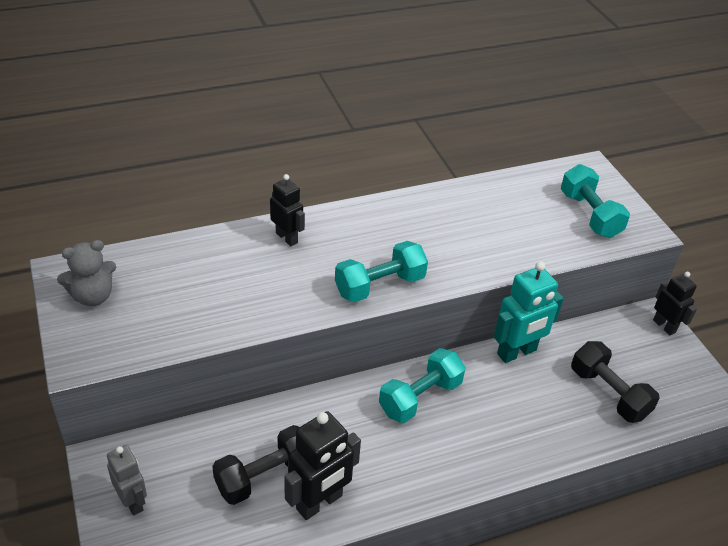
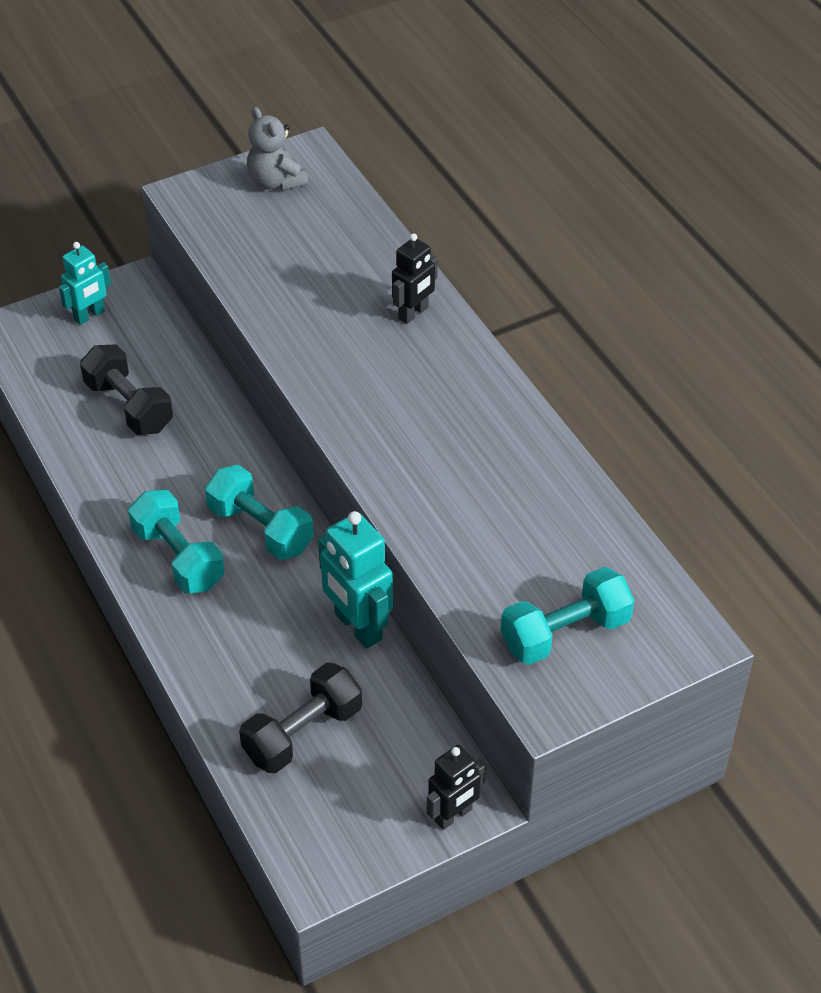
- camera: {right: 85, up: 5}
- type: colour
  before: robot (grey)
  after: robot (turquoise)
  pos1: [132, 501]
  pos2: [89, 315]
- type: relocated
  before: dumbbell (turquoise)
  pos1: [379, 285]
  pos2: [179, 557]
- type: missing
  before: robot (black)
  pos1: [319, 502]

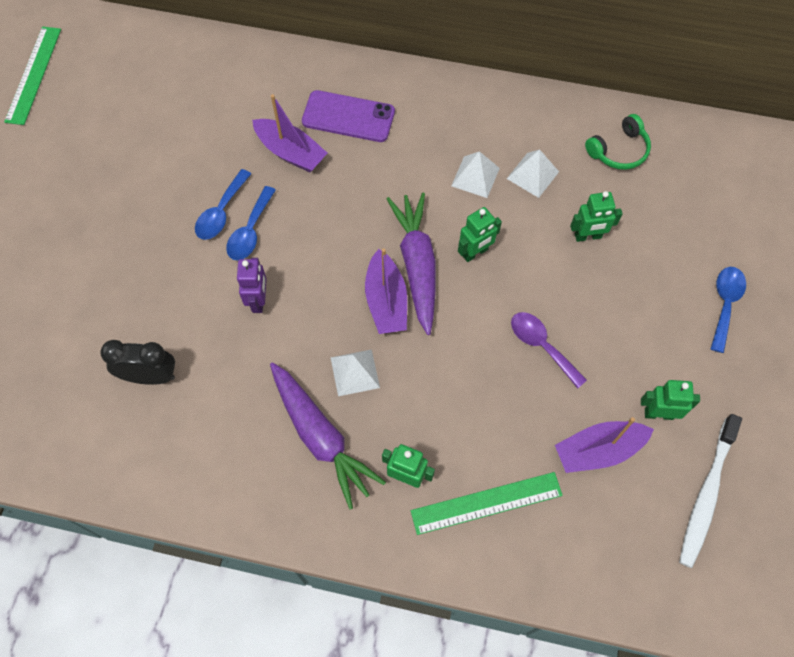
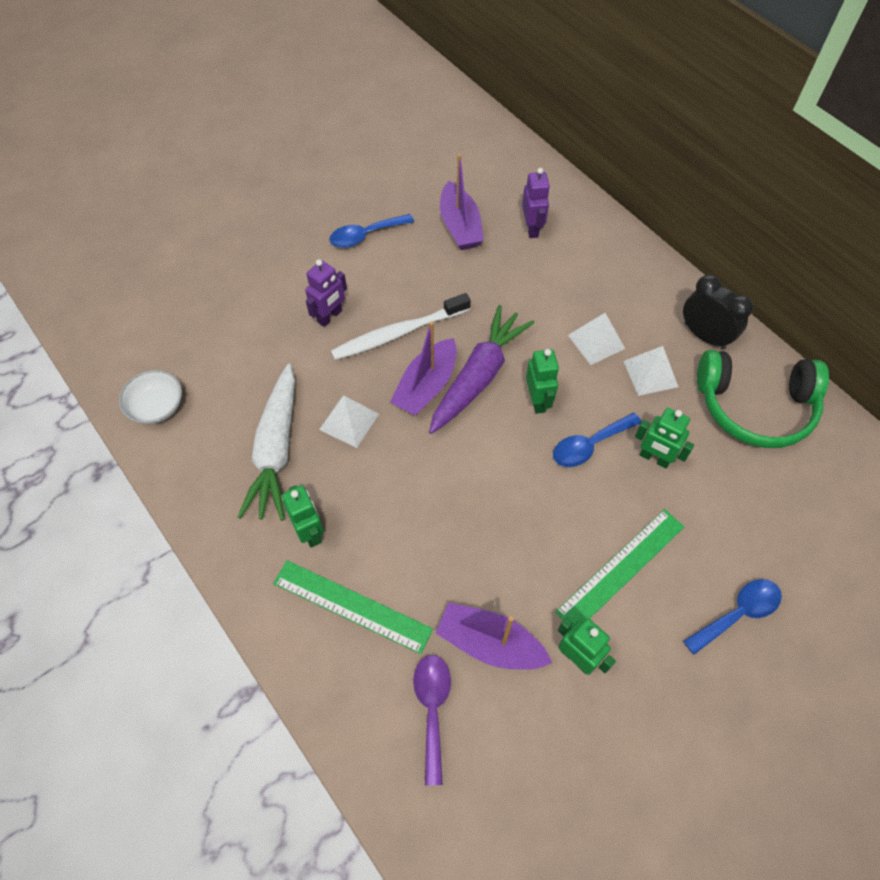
- camera: {right: 40, up: -5}
- type: appeared
  after: bowl (white)
  pos2: [157, 406]
- type: colour
  before: carrot (purple)
  after: carrot (white)
  pos1: [321, 437]
  pos2: [276, 450]
- type: relocated
  before: toothbrush (white)
  pos1: [706, 495]
  pos2: [398, 333]
- type: relocated
  before: spoon (purple)
  pos1: [541, 346]
  pos2: [432, 709]
- type: exchanged
  before: phone (purple)
  after: robot (purple)
  pos1: [348, 117]
  pos2: [532, 228]
- type: spun
  before: robot (green)
  pos1: [475, 253]
  pos2: [537, 401]
  turn: -105
- type: relocated
  before: spoon (blue)
  pos1: [250, 231]
  pos2: [589, 445]
- type: relocated
  before: ruler (green)
  pos1: [33, 74]
  pos2: [621, 568]
- type: relocated
  before: clock (black)
  pos1: [150, 376]
  pos2: [704, 335]
- type: size
  before: headphones (green)
  pos1: [619, 150]
  pos2: [755, 407]
  scale: 1.71

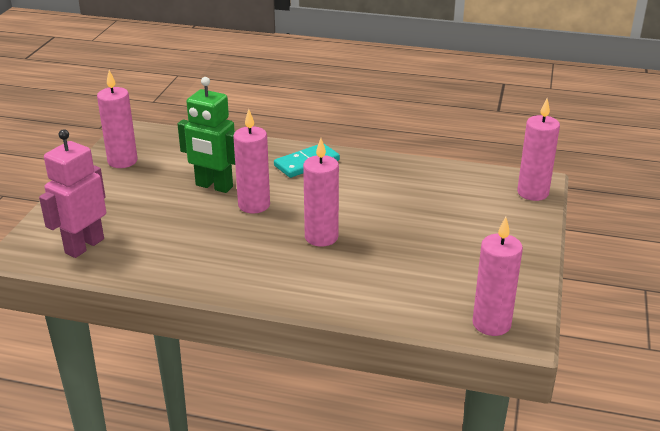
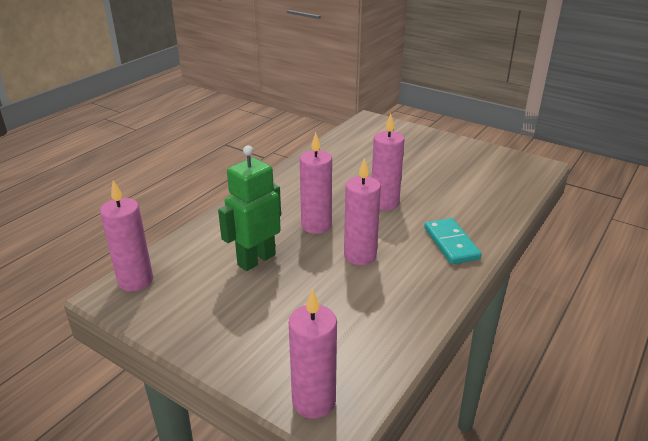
- camera: {right: 110, up: 0}
- type: relocated
  before: robot (green)
  pos1: [214, 186]
  pos2: [256, 260]
- type: relocated
  before: candle (pink)
  pos1: [122, 161]
  pos2: [360, 256]
- type: missing
  before: robot (pink)
  pos1: [84, 246]

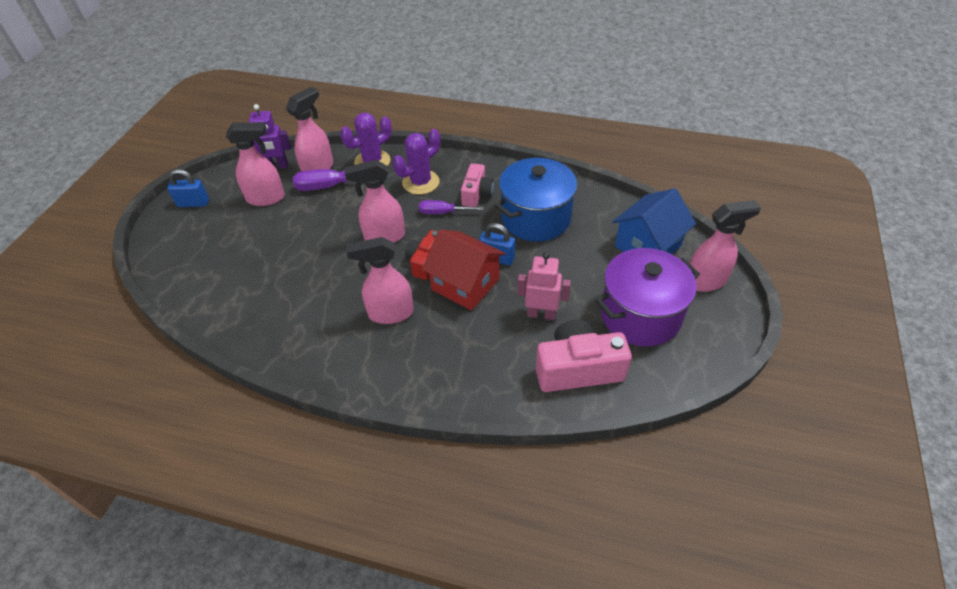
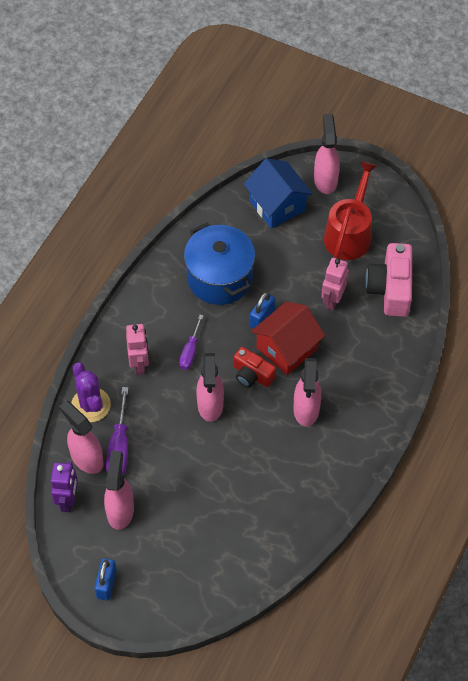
- camera: {right: -80, up: 10}
- type: exchanged
  before: cactus (purple)
  after: robot (pink)
  pos1: [420, 182]
  pos2: [139, 364]
- type: exchanged
  before: pot (purple)
  after: watering can (red)
  pos1: [640, 315]
  pos2: [349, 234]
- type: missing
  before: camera (pink)
  pos1: [477, 194]

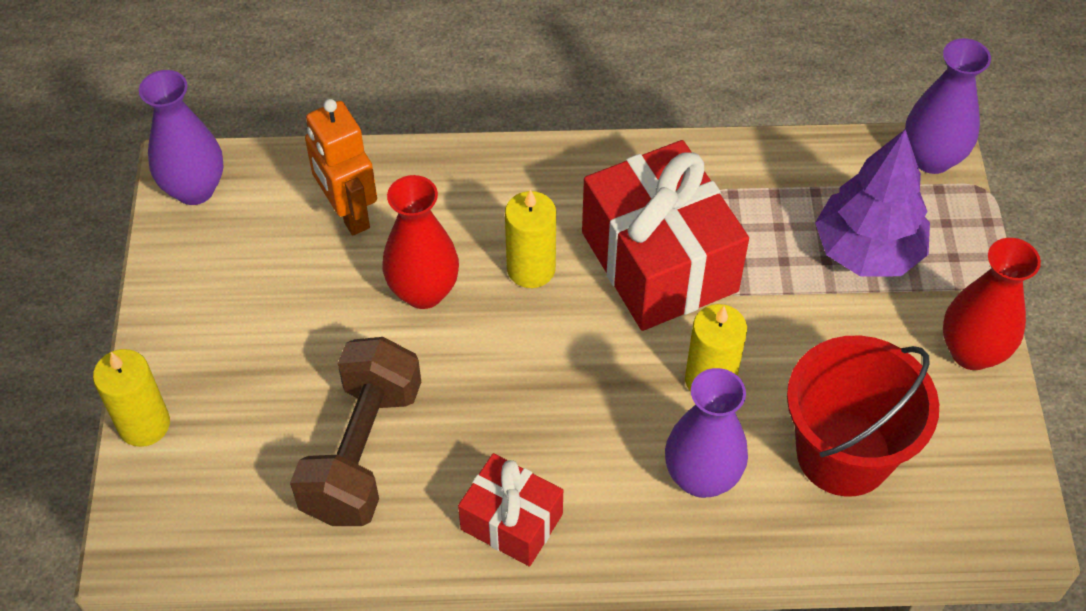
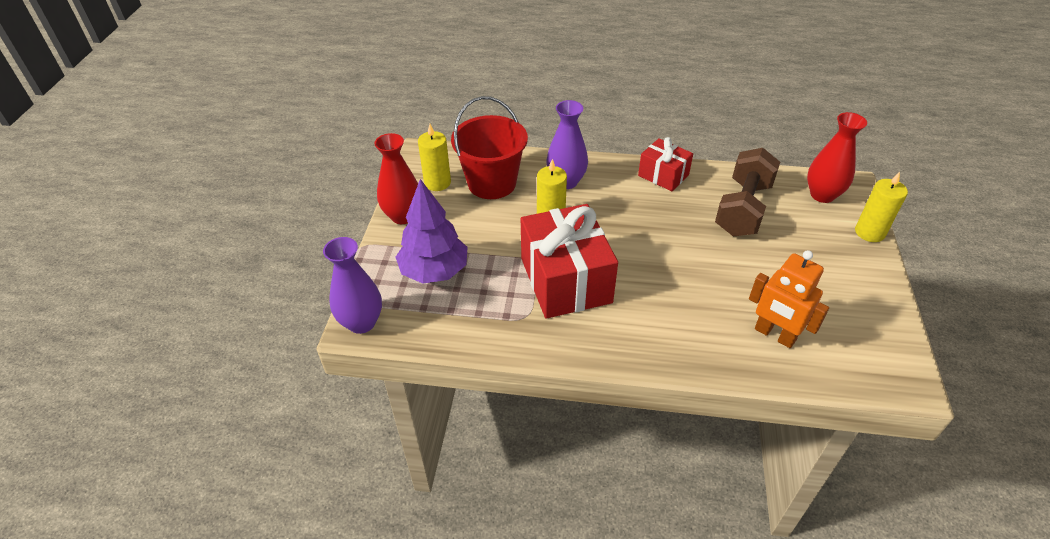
- camera: {right: -170, up: -10}
- type: relocated
  before: candle (yellow)
  pos1: [531, 269]
  pos2: [437, 183]
- type: spun
  before: robot (orange)
  pos1: [348, 213]
  pos2: [774, 335]
  turn: 150
- type: relocated
  before: vase (red)
  pos1: [423, 291]
  pos2: [822, 195]
- type: missing
  before: vase (purple)
  pos1: [194, 189]

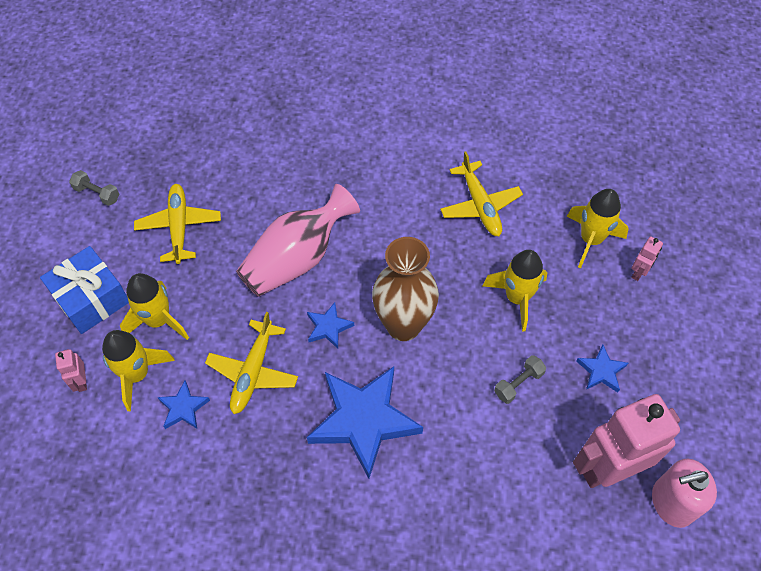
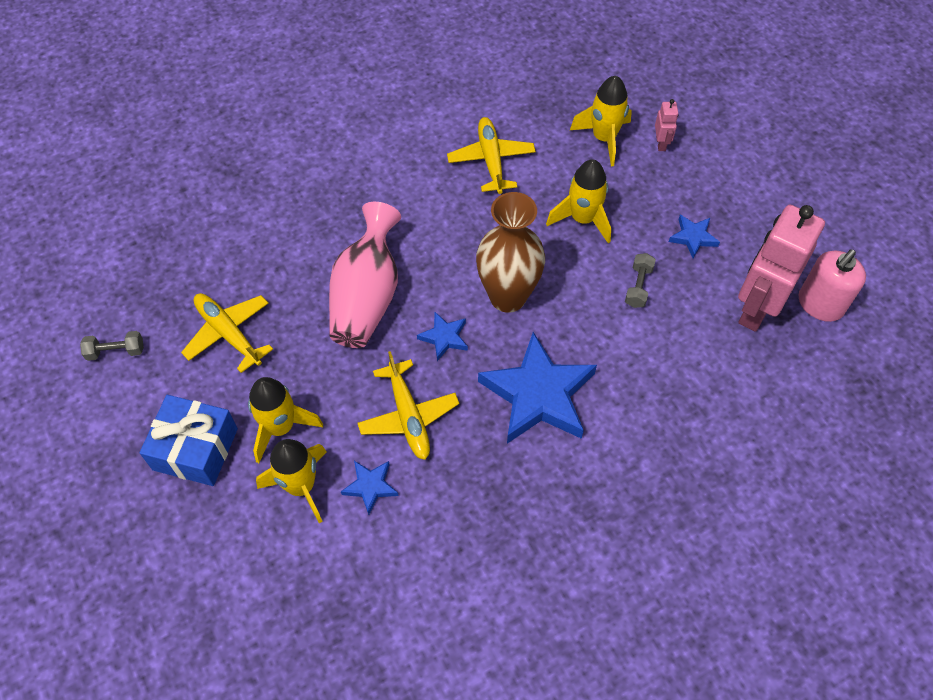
- camera: {right: -35, up: 0}
- type: spun
  before: plane (yellow)
  pos1: [480, 205]
  pos2: [491, 160]
  turn: -135
- type: missing
  before: robot (pink)
  pos1: [81, 381]

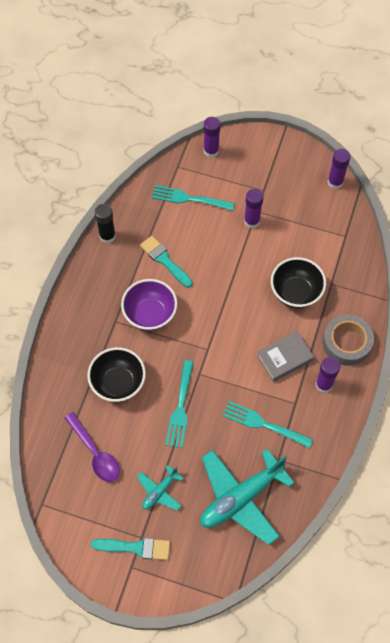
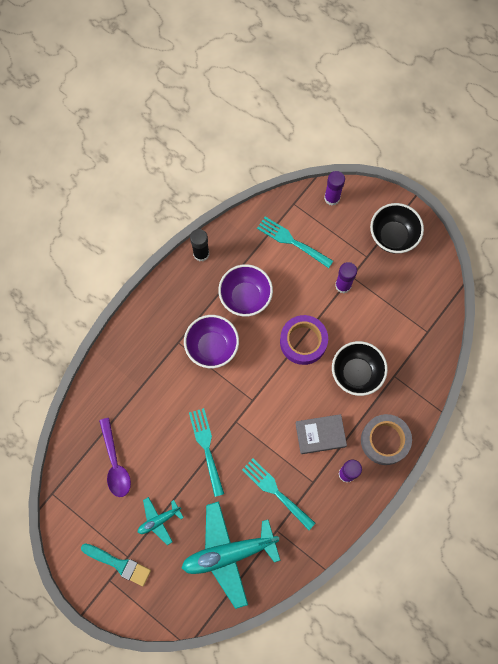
- camera: {right: 20, up: 10}
- type: spun
  before: fork (turquoise)
  pos1: [180, 407]
  pos2: [206, 448]
  turn: 135
- type: exchanged
  before: brush (turquoise)
  after: bowl (purple)
  pos1: [164, 260]
  pos2: [245, 297]
- type: appeared
  after: tape (purple)
  pos2: [303, 341]
- type: relocated
  before: bowl (black)
  pos1: [118, 383]
  pos2: [393, 236]
- type: missing
  before: glue stick (purple)
  pos1: [335, 182]

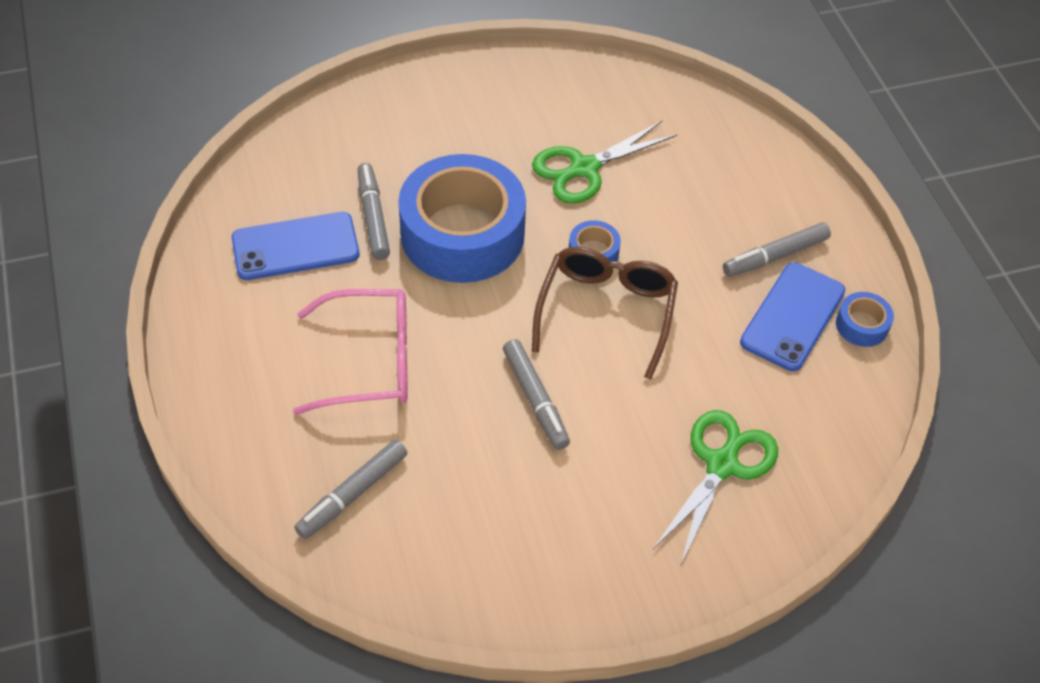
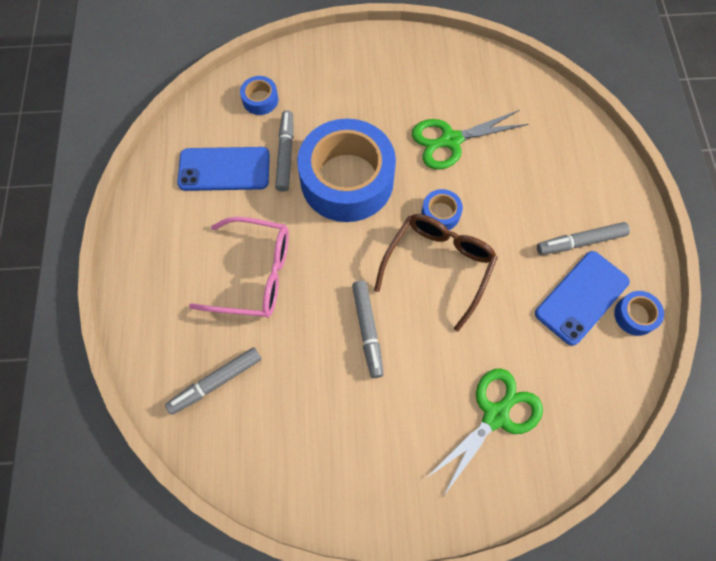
- camera: {right: 15, up: 15}
- type: appeared
  after: tape (blue)
  pos2: [260, 100]

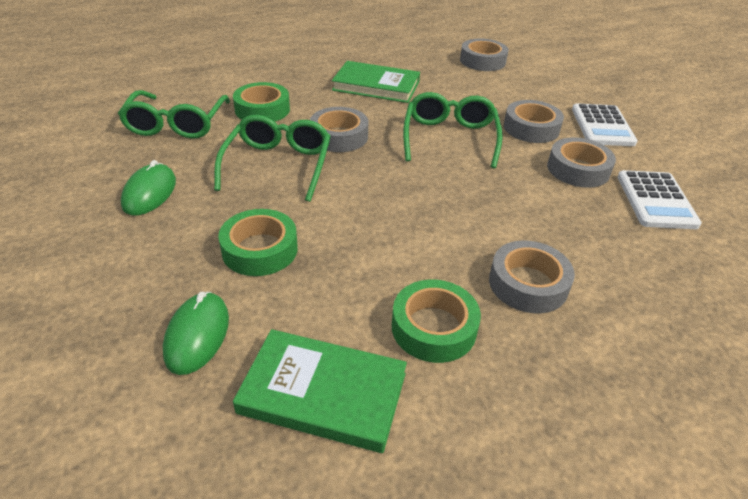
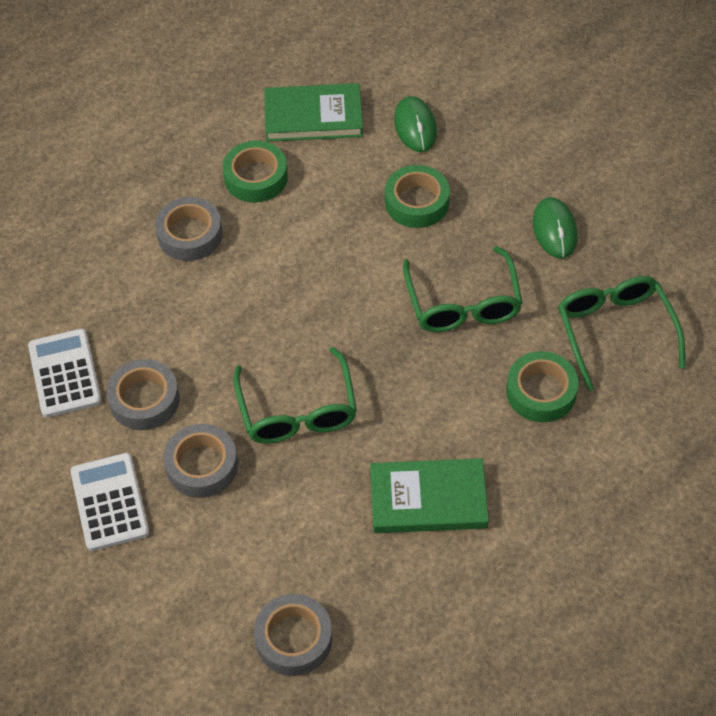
- camera: {right: 165, up: 15}
- type: missing
  before: tape (grey)
  pos1: [339, 136]

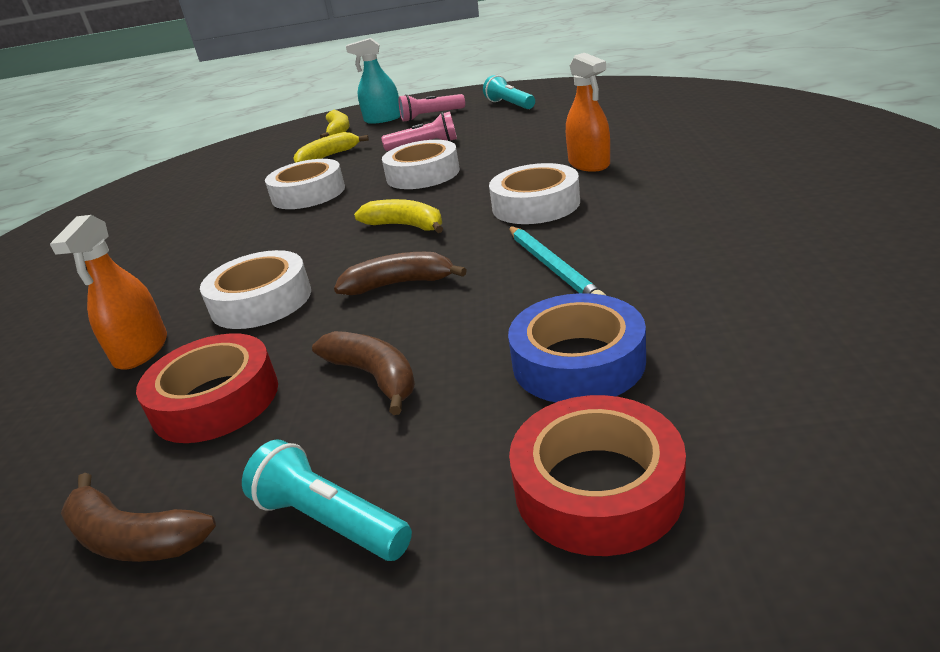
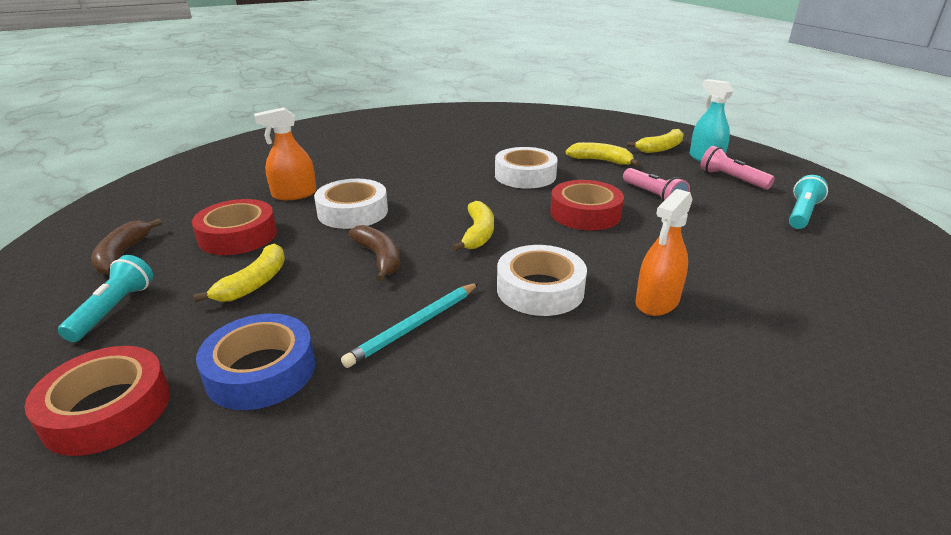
- camera: {right: 60, up: 0}
- type: colour
  before: banana (brown)
  after: banana (yellow)
  pos1: [374, 376]
  pos2: [254, 283]
- type: colour
  before: tape (white)
  after: tape (red)
  pos1: [423, 174]
  pos2: [585, 213]

